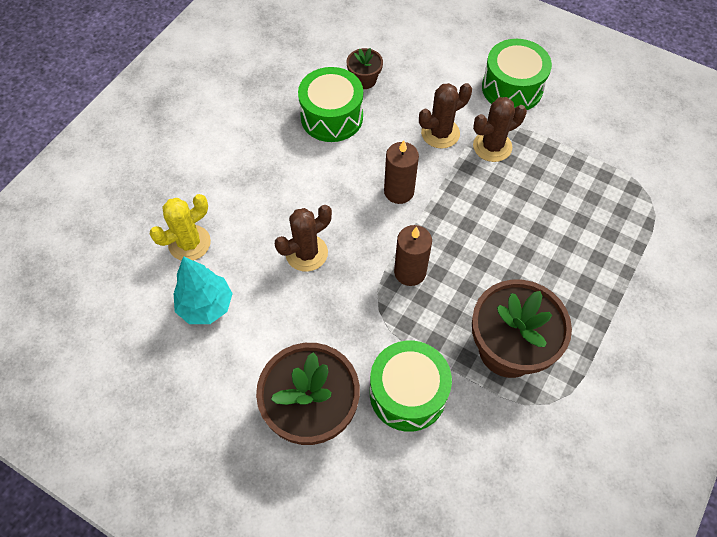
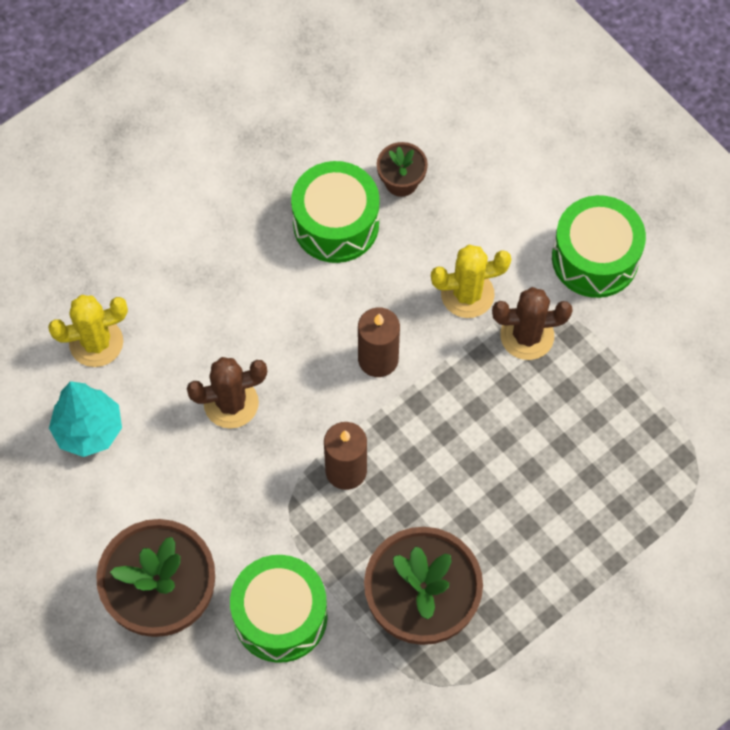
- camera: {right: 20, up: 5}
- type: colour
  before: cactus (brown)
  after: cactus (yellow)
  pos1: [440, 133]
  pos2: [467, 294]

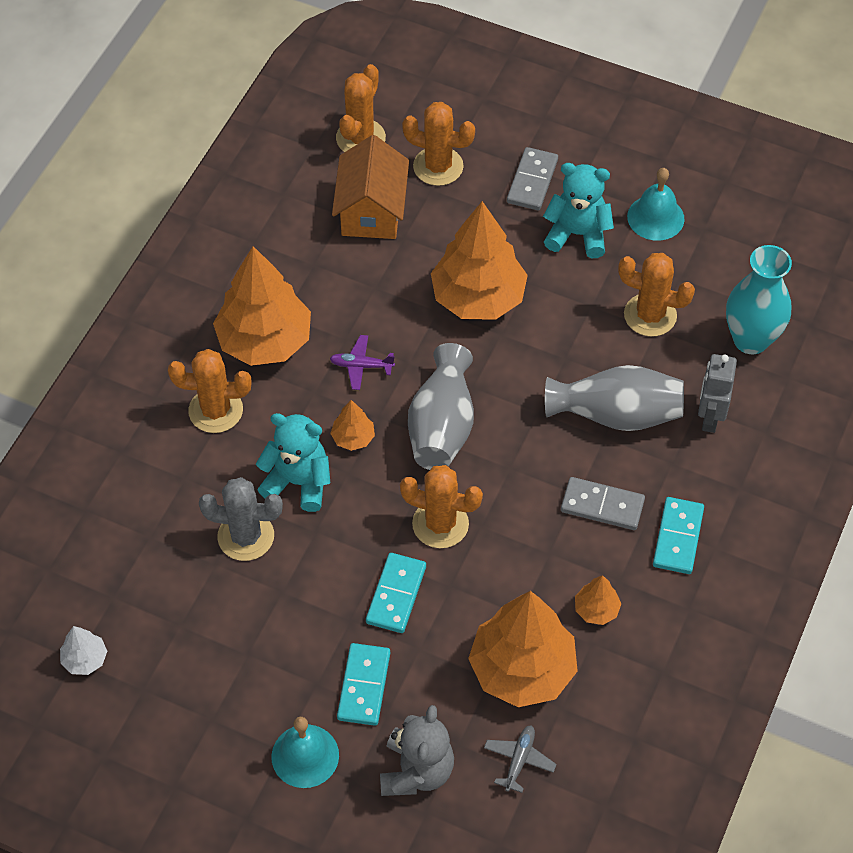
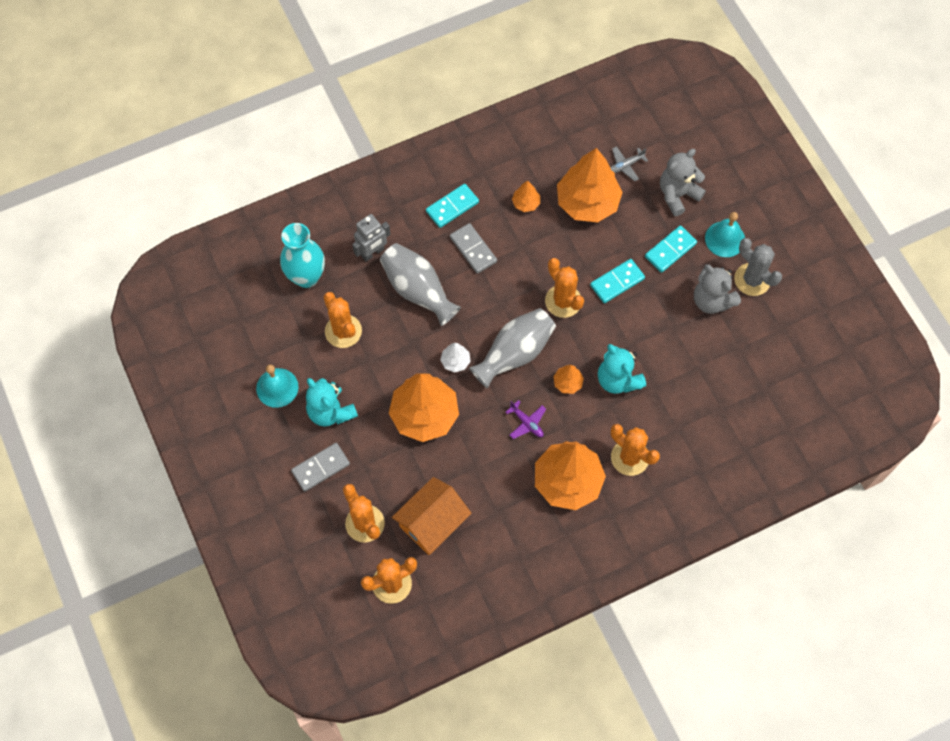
- camera: {right: -140, up: 10}
- type: relocated
  before: tree (white)
  pos1: [85, 659]
  pos2: [455, 361]
- type: appeared
  after: teddy bear (grey)
  pos2: [712, 300]
- type: relocated
  before: cactus (grey)
  pos1: [246, 536]
  pos2: [752, 279]

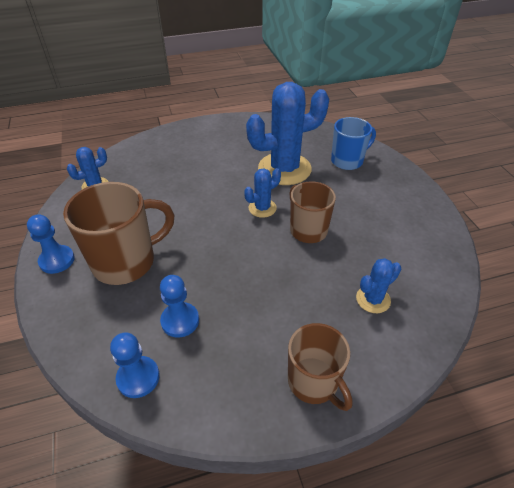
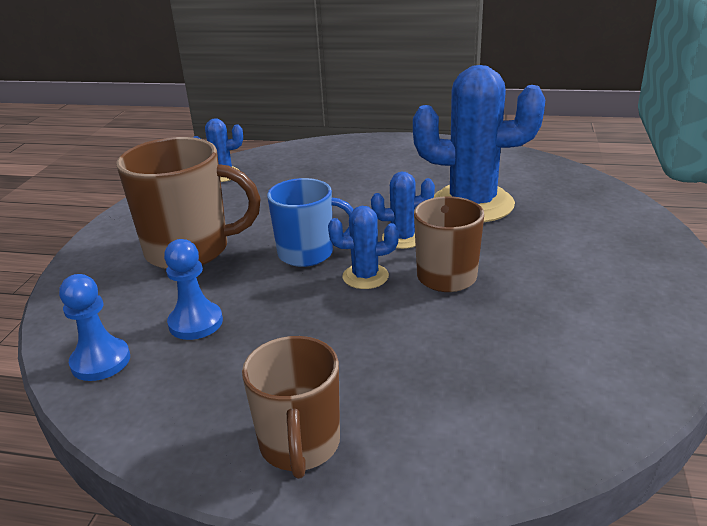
- camera: {right: 30, up: -15}
- type: relocated
  before: mug (blue)
  pos1: [348, 161]
  pos2: [308, 253]
- type: relocated
  before: cactus (blue)
  pos1: [373, 299]
  pos2: [365, 276]
- type: missing
  before: pawn (blue)
  pos1: [57, 260]

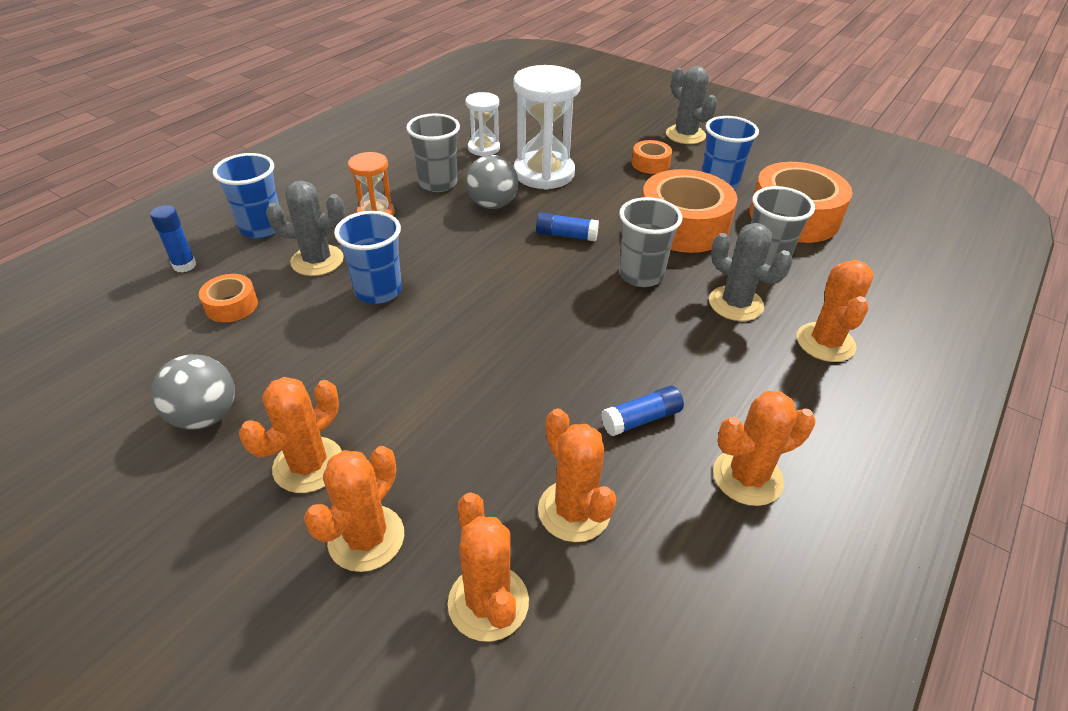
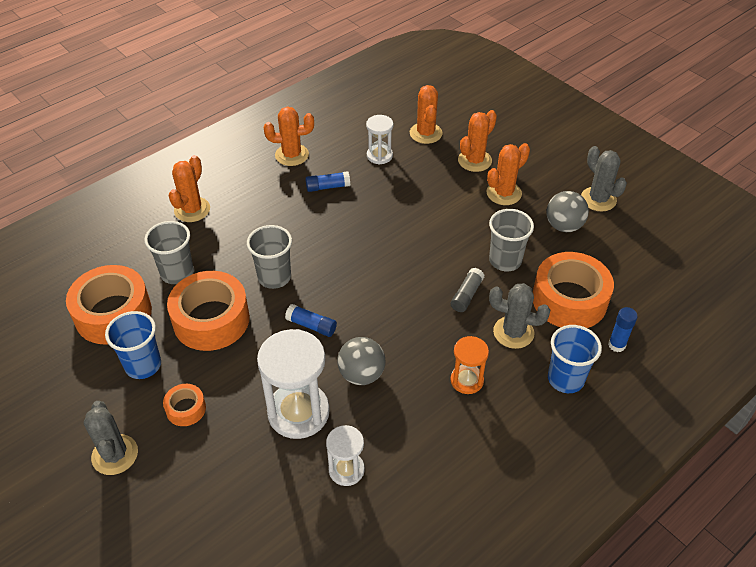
- camera: {right: -165, up: 5}
- type: exchanged
  before: cactus (orange)
  after: hourglass (white)
  pos1: [574, 511]
  pos2: [379, 155]
- type: exchanged
  before: cup (blue)
  after: glue stick (grey)
  pos1: [378, 291]
  pos2: [466, 295]
- type: relocated
  before: cup (grey)
  pos1: [438, 183]
  pos2: [505, 260]
- type: size
  before: tape (orange)
  pos1: [231, 305]
  pos2: [569, 300]
  scale: 2.1
- type: relocated
  before: cactus (grey)
  pos1: [735, 304]
  pos2: [598, 199]

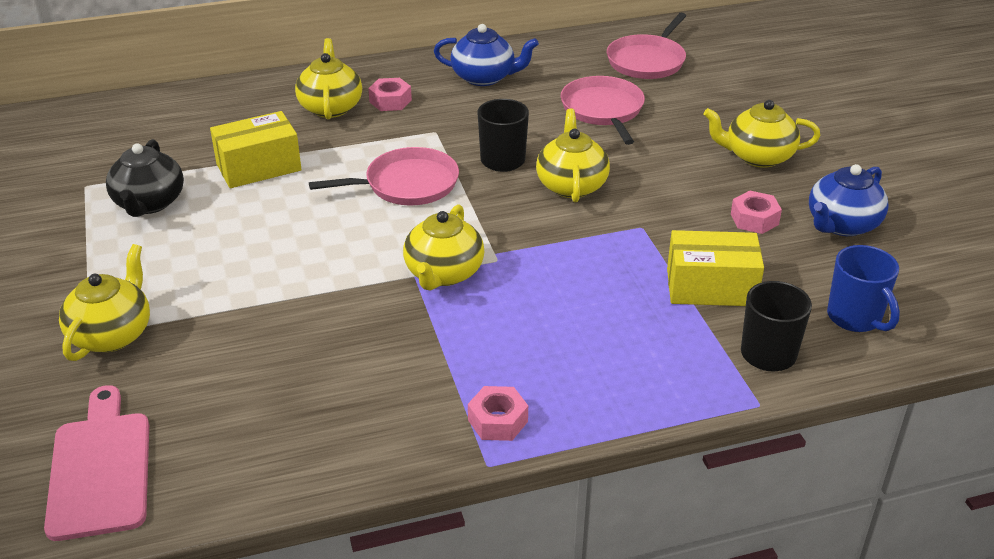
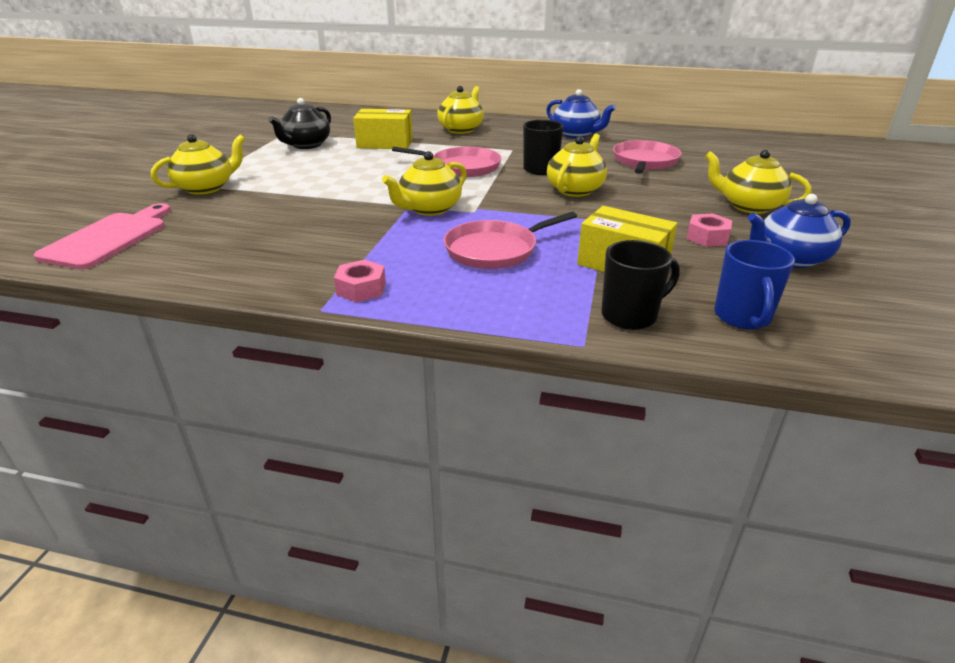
- camera: {right: 30, up: -5}
- type: relocated
  before: pan (pink)
  pos1: [647, 61]
  pos2: [495, 250]
- type: missing
  before: nut (pink)
  pos1: [390, 101]

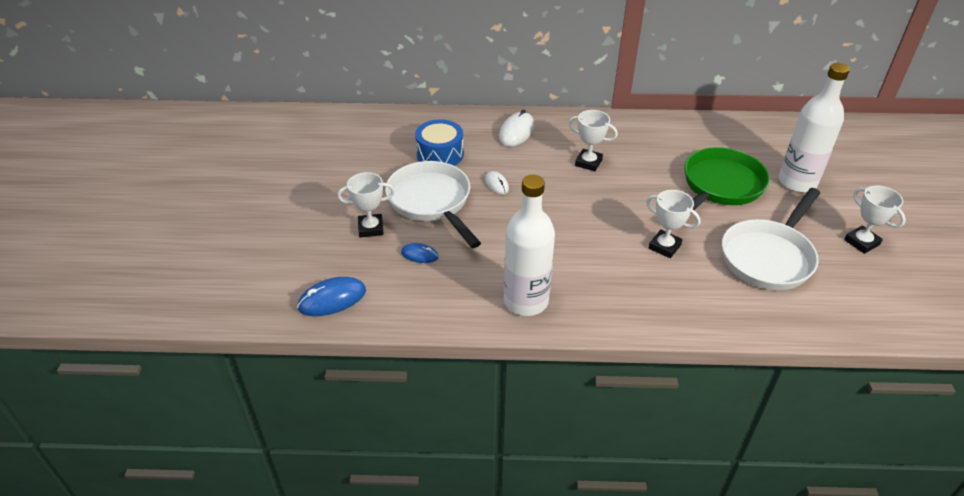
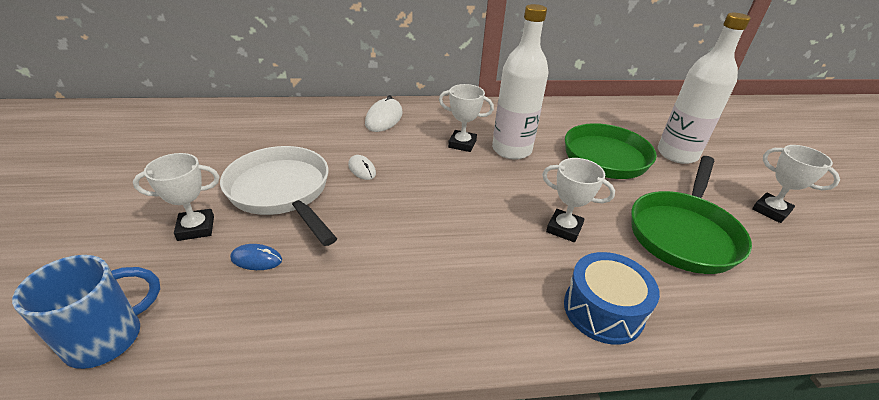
- camera: {right: -10, up: -5}
- type: exchanged
  before: mouse (blue)
  after: mug (blue)
  pos1: [332, 299]
  pos2: [107, 338]
- type: relocated
  before: bottle (white)
  pos1: [526, 301]
  pos2: [511, 150]
- type: relocated
  before: drum (blue)
  pos1: [440, 154]
  pos2: [603, 310]
- type: colour
  before: pan (white)
  after: pan (green)
  pos1: [768, 257]
  pos2: [683, 233]

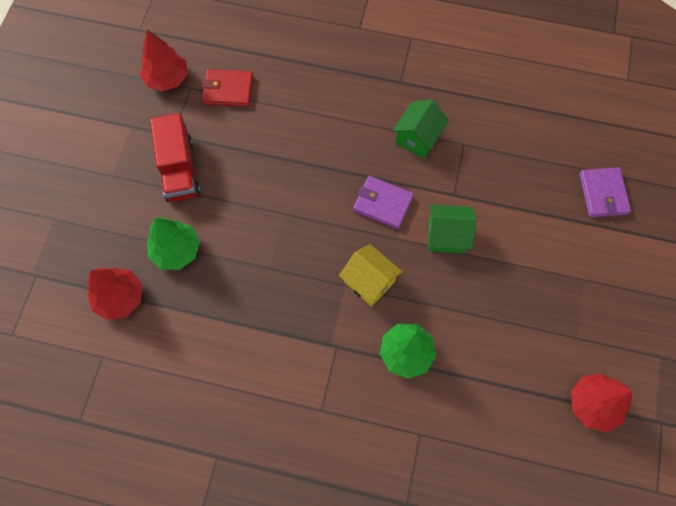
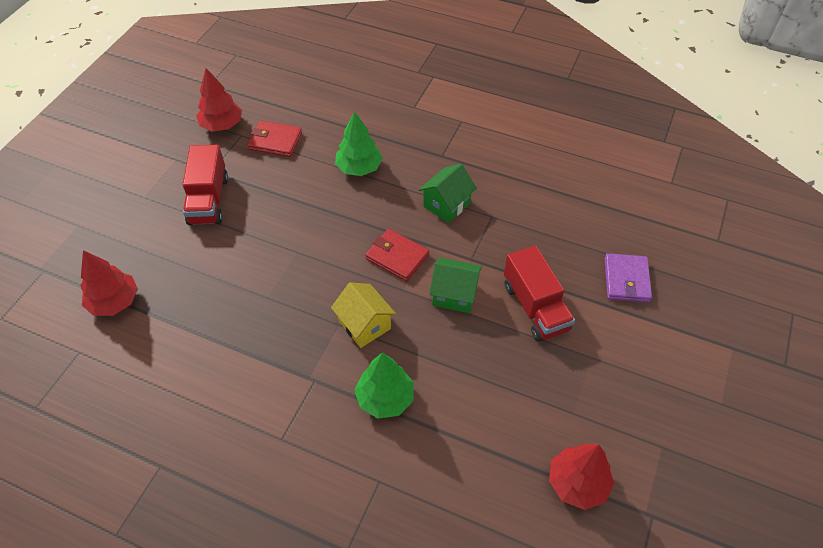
- camera: {right: 10, up: -15}
- type: relocated
  before: tree (green)
  pos1: [176, 250]
  pos2: [359, 168]
- type: colour
  before: wallet (purple)
  after: wallet (red)
  pos1: [383, 204]
  pos2: [397, 257]
- type: appeared
  after: truck (red)
  pos2: [535, 307]

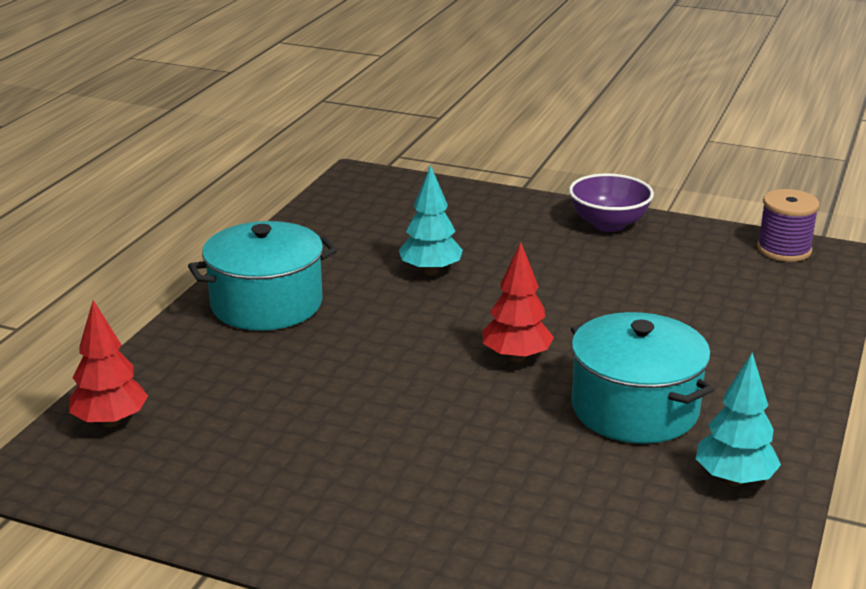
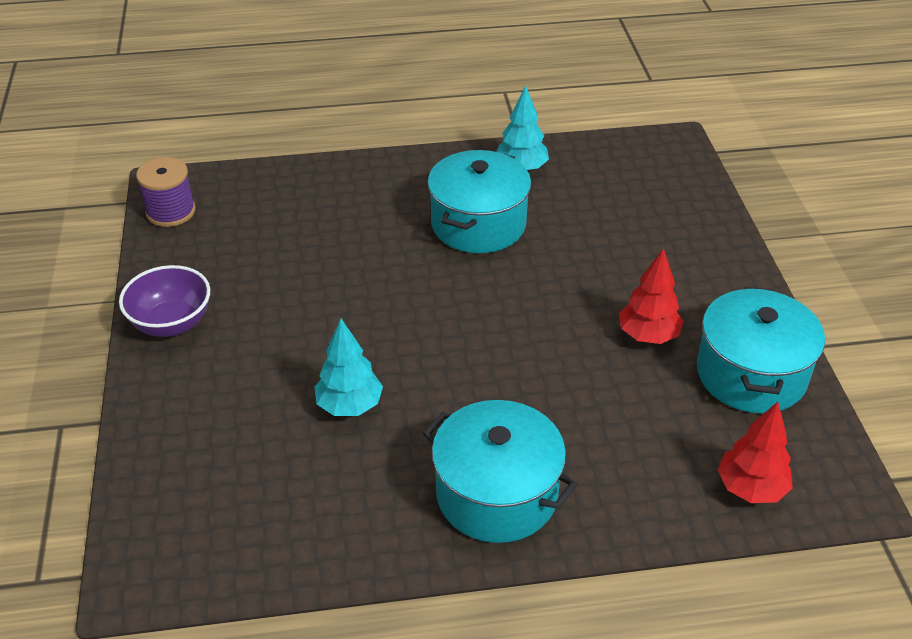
- camera: {right: -120, up: 15}
- type: relocated
  before: tree (red)
  pos1: [516, 357]
  pos2: [648, 336]
- type: appeared
  after: pot (turquoise)
  pos2: [751, 374]

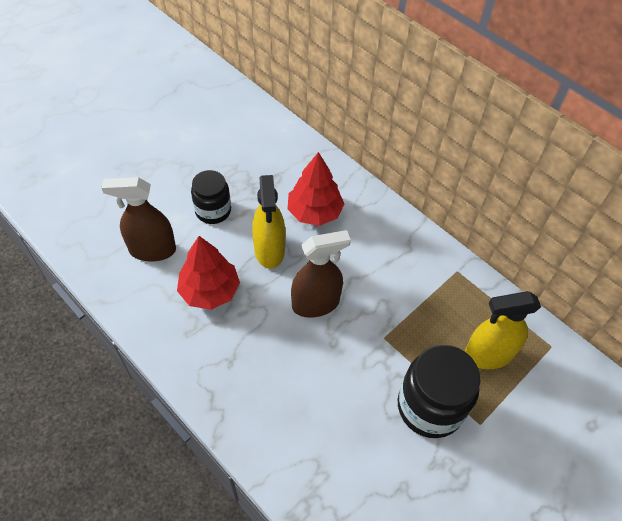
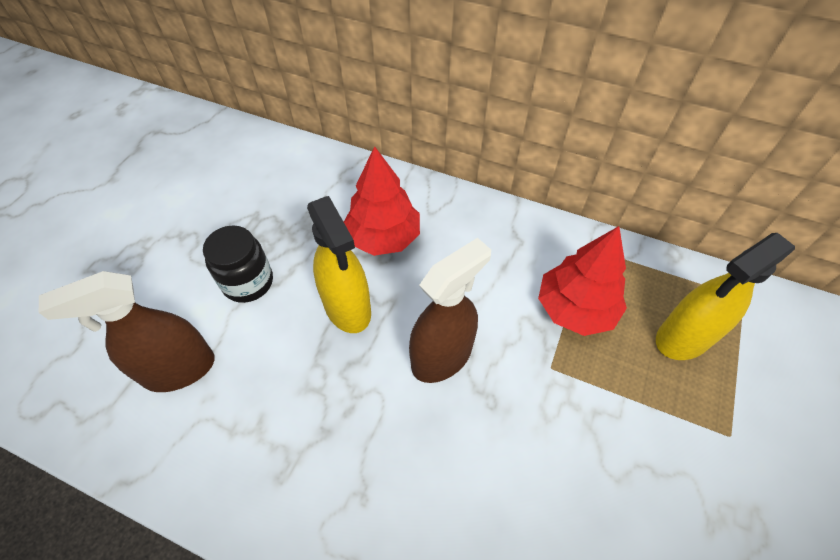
- camera: {right: -20, up: 0}
- type: relocated
  before: tree (red)
  pos1: [210, 291]
  pos2: [575, 309]
- type: missing
  before: jar (black)
  pos1: [430, 407]

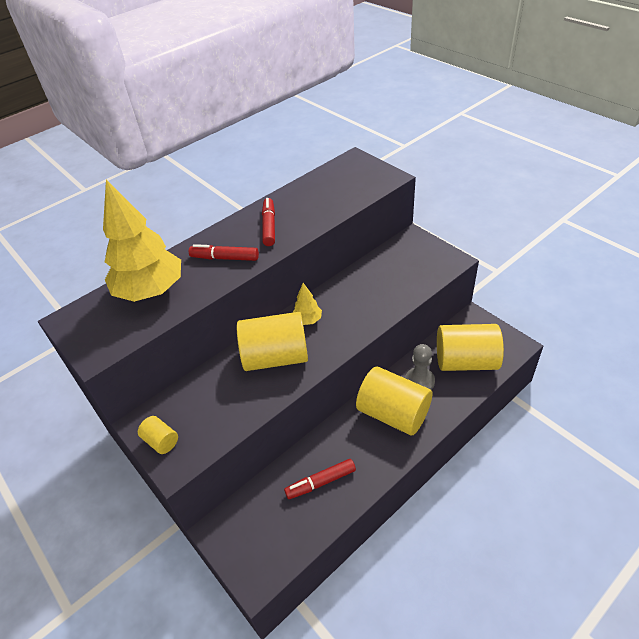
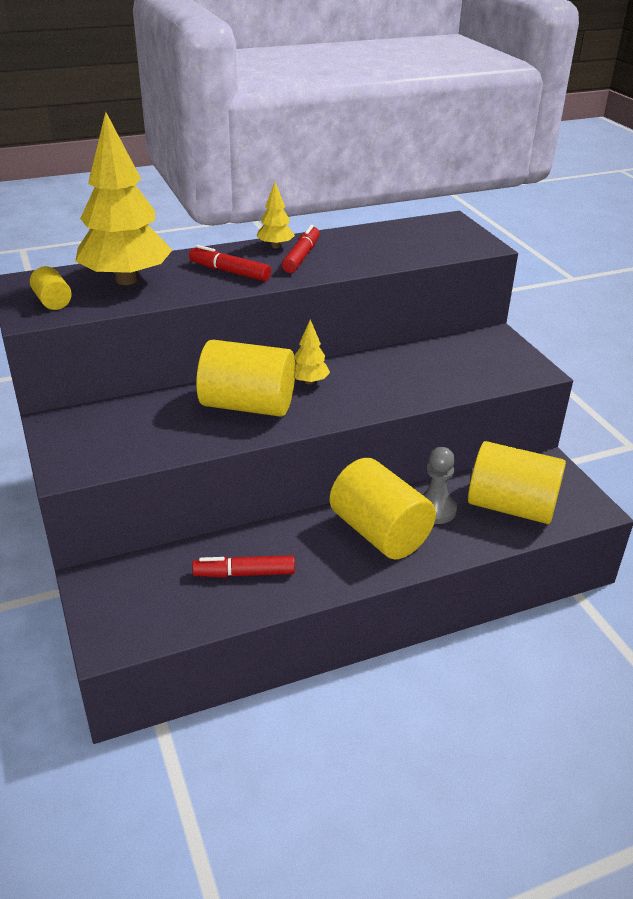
- camera: {right: 15, up: -10}
- type: relocated
  before: cylinder (yellow)
  pos1: [161, 441]
  pos2: [53, 301]
- type: appeared
  after: tree (yellow)
  pos2: [275, 246]

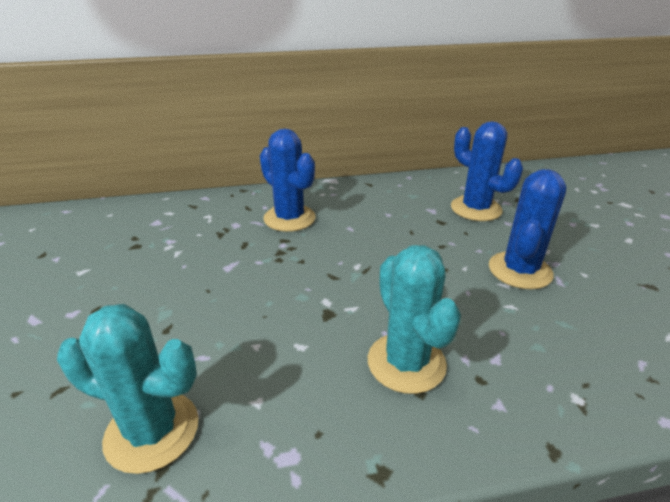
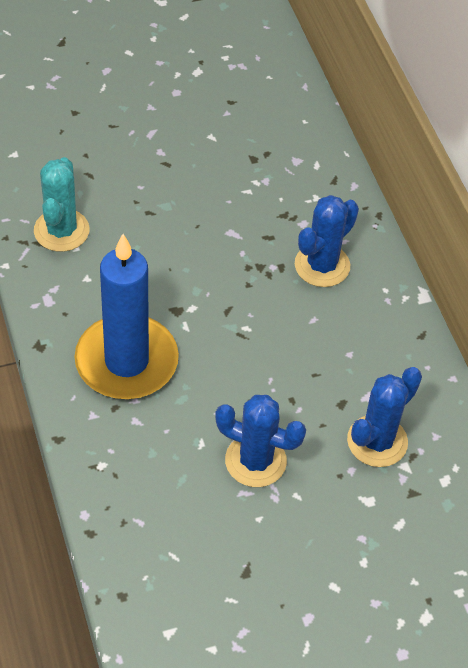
- camera: {right: 80, up: 20}
- type: exchanged
  before: cactus (turquoise)
  after: candle (blue)
  pos1: [406, 362]
  pos2: [126, 361]

